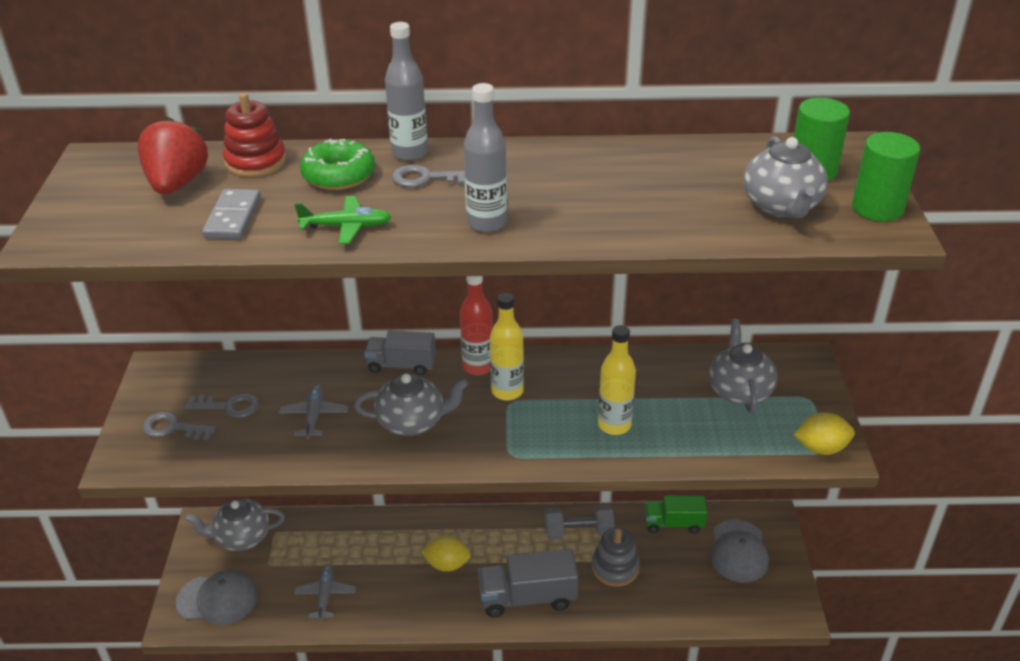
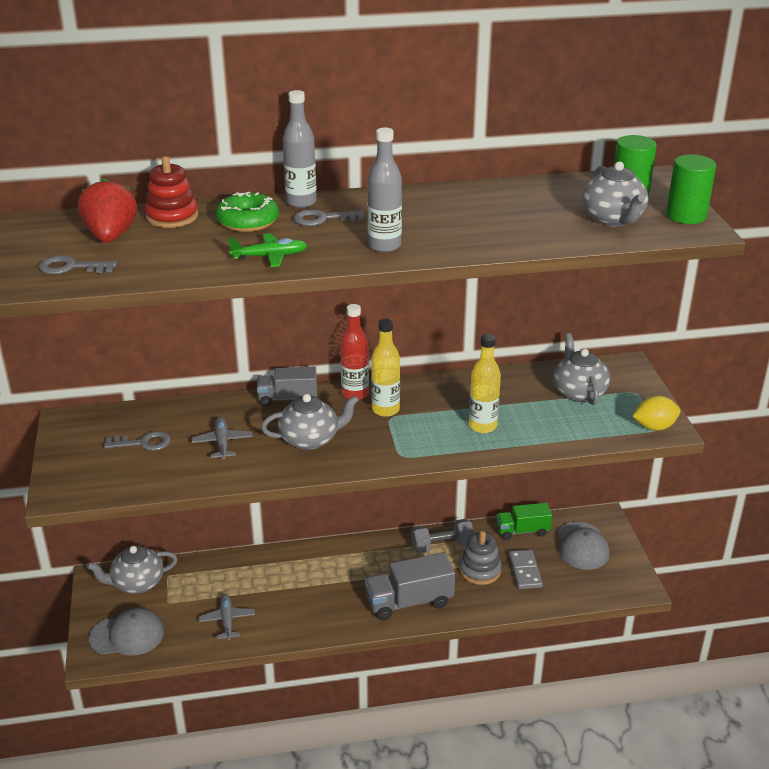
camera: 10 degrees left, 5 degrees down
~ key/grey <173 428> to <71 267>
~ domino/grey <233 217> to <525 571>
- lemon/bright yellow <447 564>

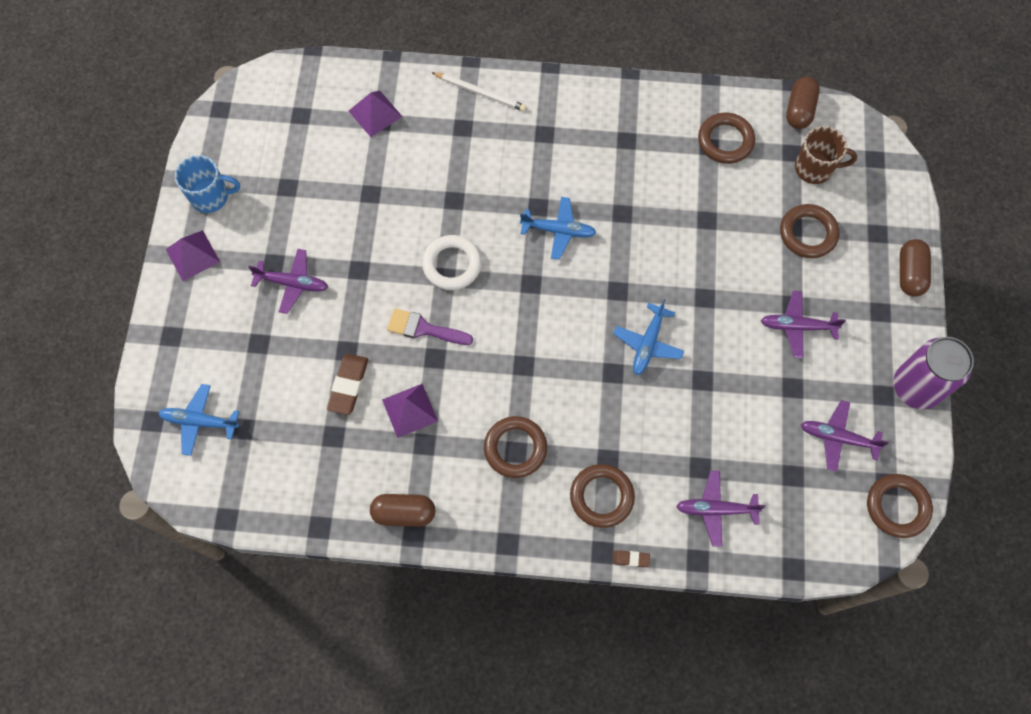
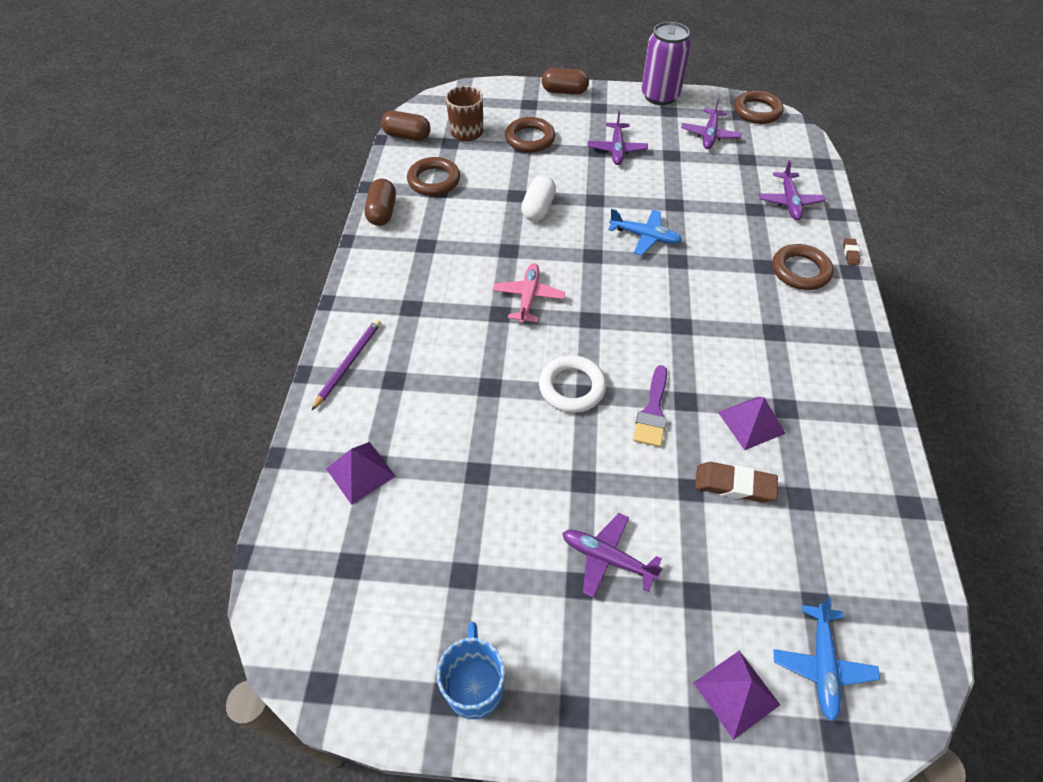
camera: 90 degrees left, 15 degrees down
~ pyramid/violet <192 255> to <736 693>
~ aeroplane/violet <292 283> = <607 558> 75 degrees counterclockwise
~ pill shape/russet <404 513> to <382 212>
~ wooden pencil/white <480 93> to wooden pencil/violet <348 363>
- torus/russet <515 448>
~ aeroplane/blue <558 230> to aeroplane/rosy <528 297>
+ pill shape/white <538 208>

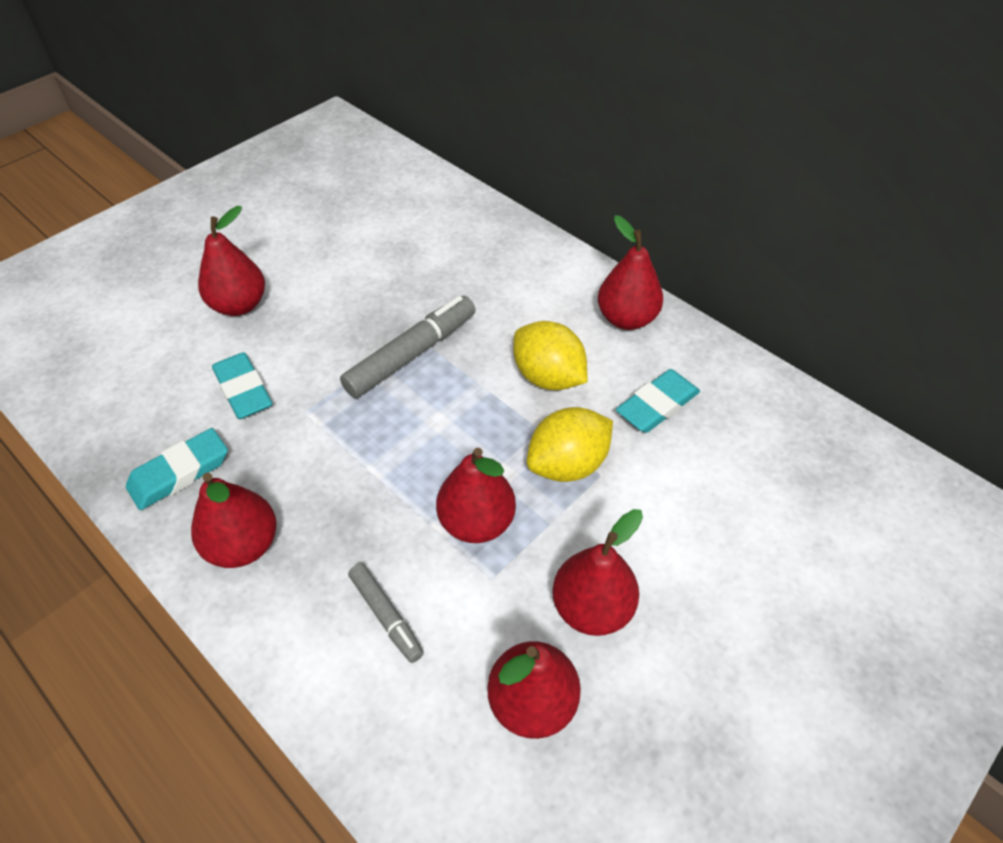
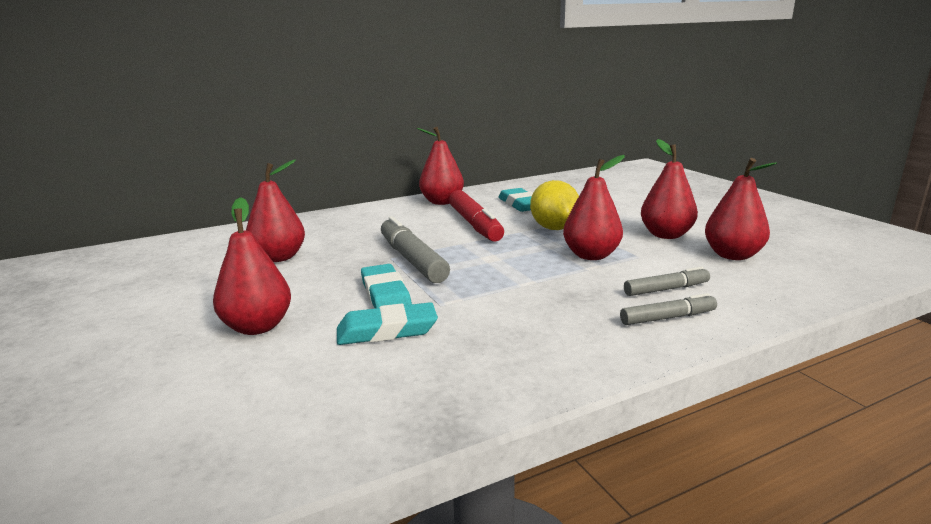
camera: 70 degrees left, 30 degrees down
~ gum eraser/turquoise <180 473> to <386 295>
~ pear/red <243 545> to <278 257>
~ lemon/bright yellow <548 377> to marker pen/red <475 224>
+ marker pen/grey <667 318>

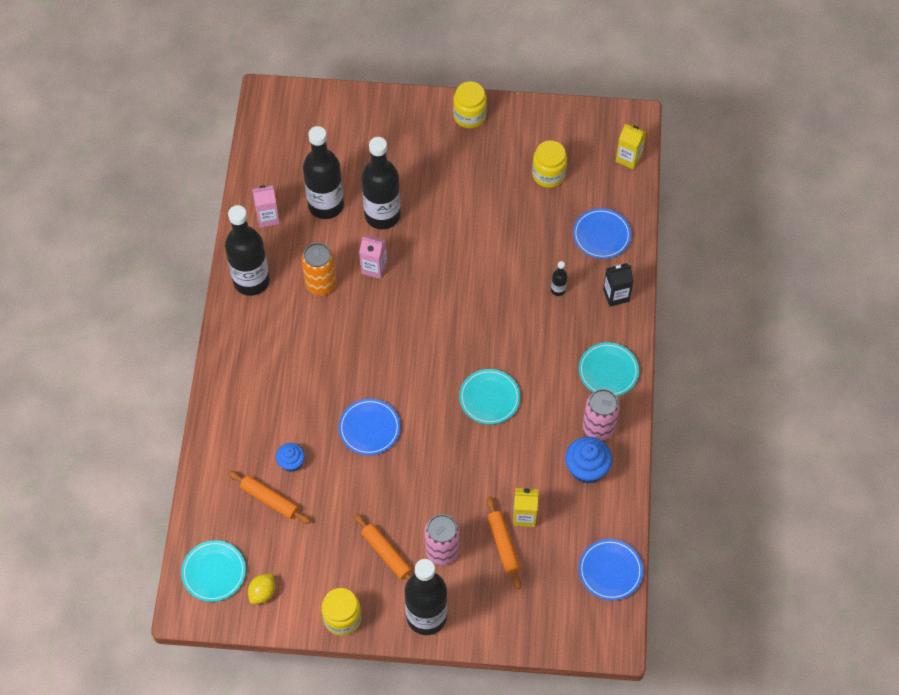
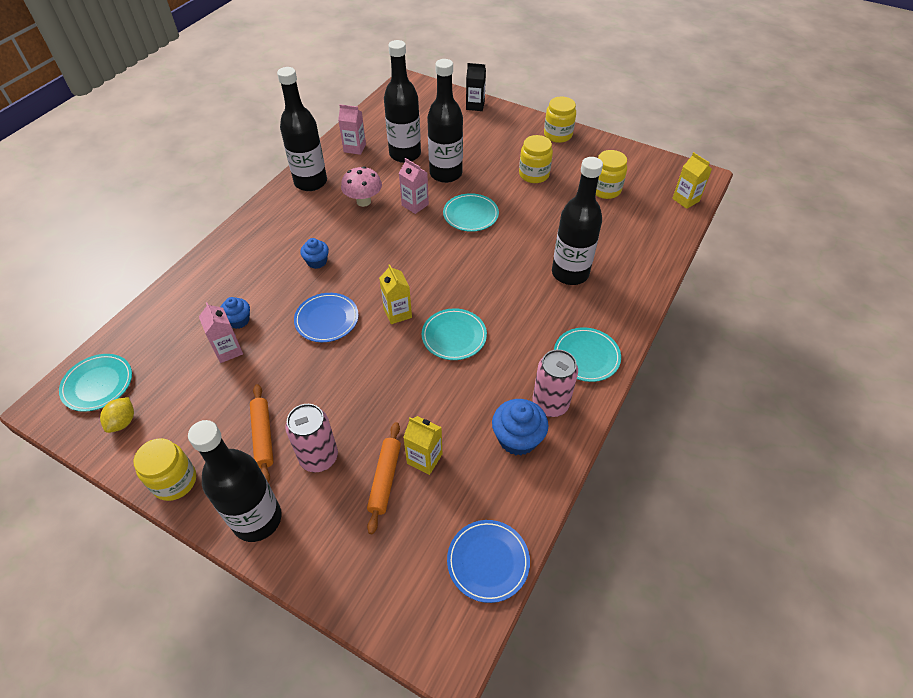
camera: 25 degrees right, 10 degrees down
- pastry roller/orange-coloured <269 500>
~ lemon/bright yellow <262 592> = <123 422> 45 degrees counterclockwise
~ can/orange-coloured <321 284> to toadstool/rosy <363 201>
~ bottle/ebony <558 290> = <570 273> x2.49
- dinner plate/blue <601 235>
~ milk carton/ebony <616 295> to <475 106>
+ milk carton/rosy <228 350>
+ cupcake/blue <317 261>
+ milk carton/bright yellow <397 313>
+ dinner plate/turquoise <470 215>
+ jam jar/bright yellow <534 174>

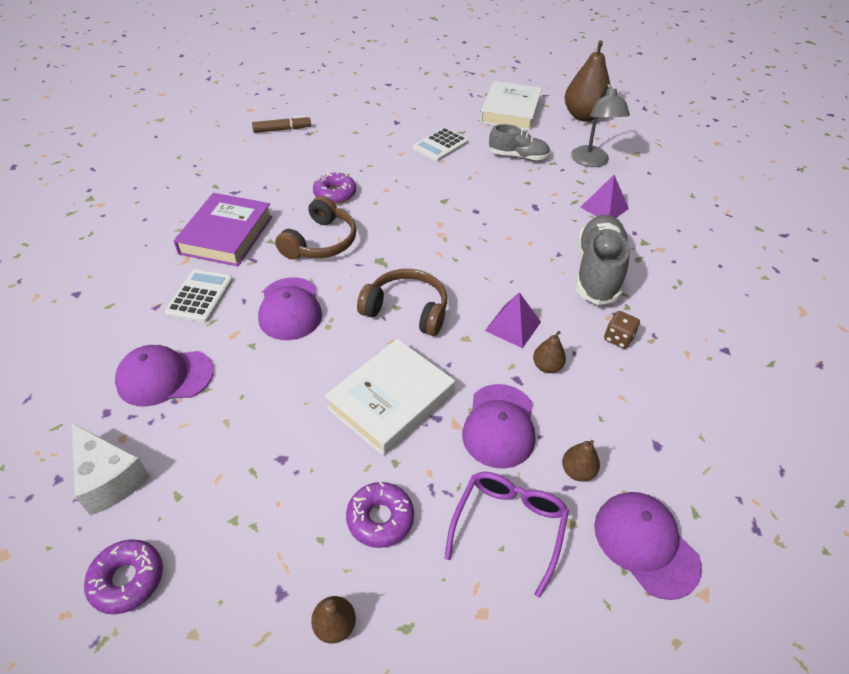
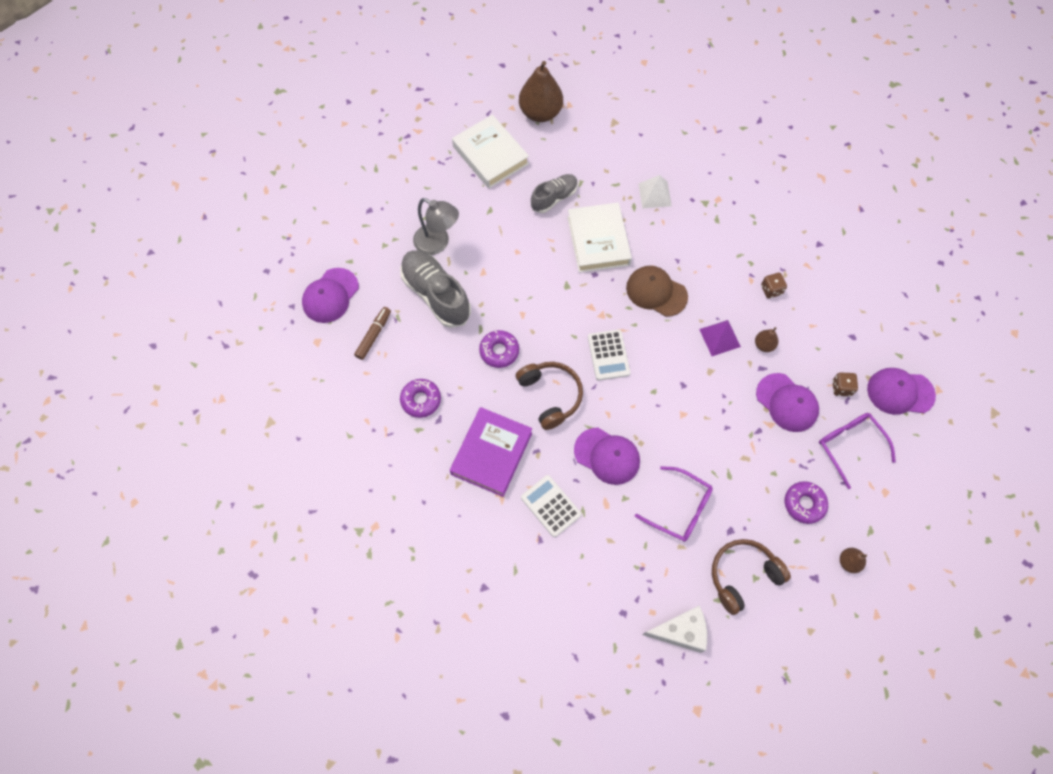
camera: 50 degrees left, 20 degrees up
~ donut/violet <127 580> to <421 400>
~ baseball cap/violet <165 377> to <330 295>
~ hardback/violet <226 235> = <491 453> 60 degrees clockwise
~ hardback/white <390 400> to <598 241>
~ headphones/russet <406 310> to <743 576>
~ calculator/white <440 145> to <608 355>
~ pear/russet <577 471> to die/russet <841 388>
~ lamp/grey <592 162> to <437 243>
~ shoe/grey <597 271> to <436 294>
~ pyramid/violet <604 208> to pyramid/white <654 194>
+ baseball cap/russet <656 292>
+ eyeglasses/violet <680 508>

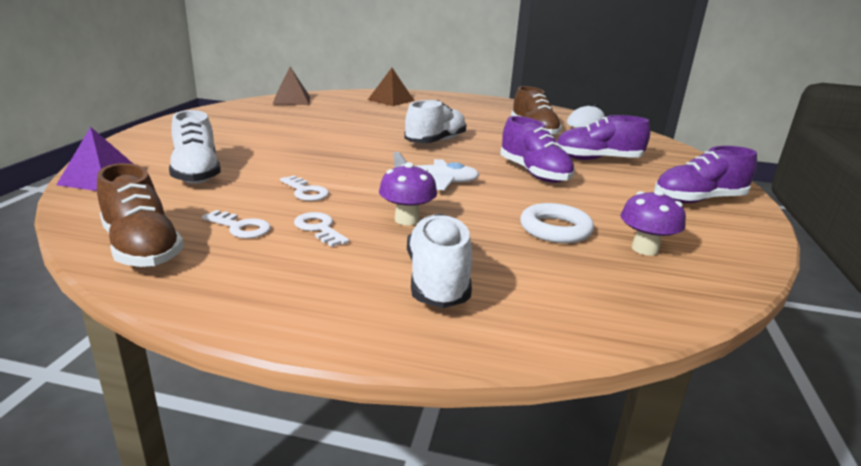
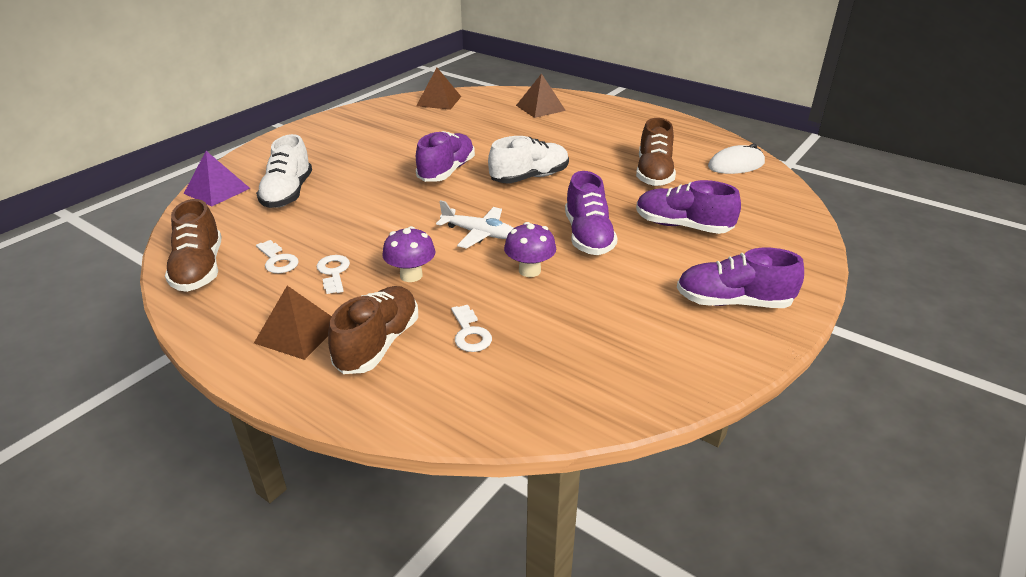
camera: 25 degrees right, 10 degrees up
~ key/white <305 191> to <470 333>
~ shoe/white <437 280> to shoe/russet <378 344>
- torus/white <555 229>
~ toadstool/violet <645 249> to <529 270>
+ pyramid/russet <298 332>
+ shoe/violet <446 171>

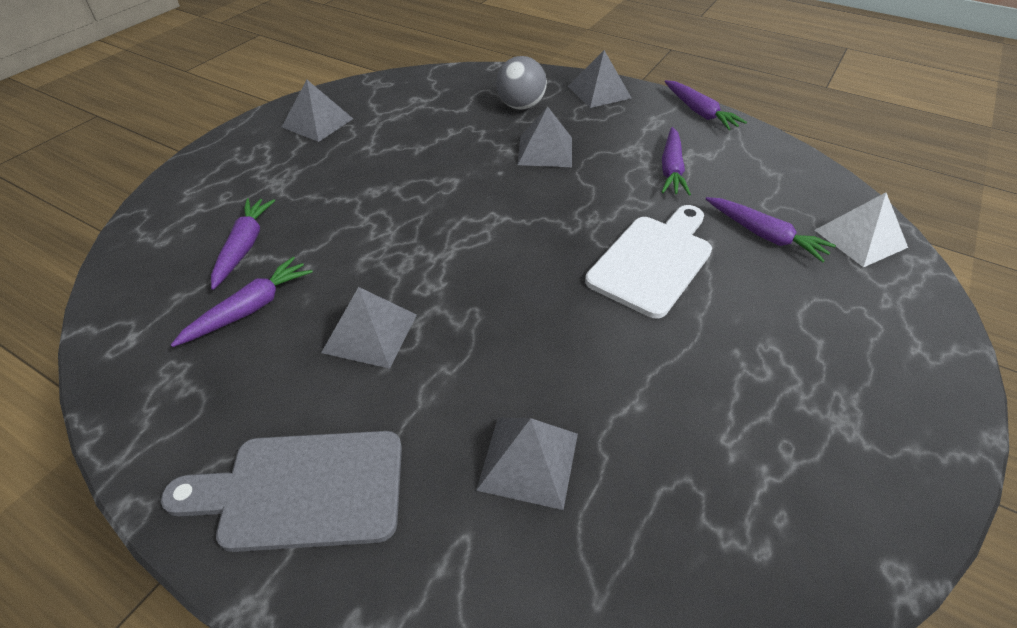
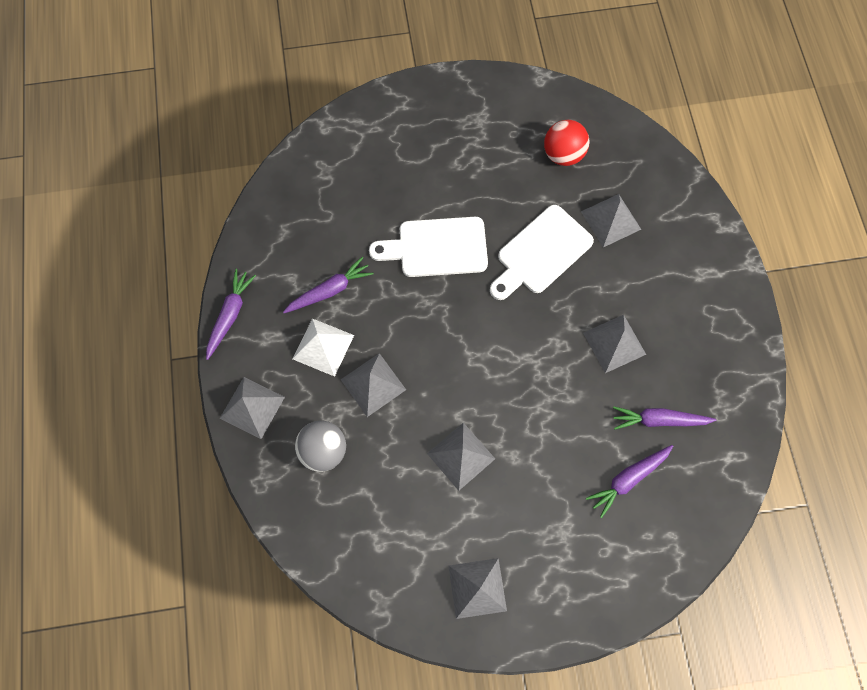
camera: 130 degrees left, 25 degrees up
- cutting board/grey <302 490>
- root vegetable/violet <765 235>
~ pyramid/white <860 238> to <323 347>
+ pyramid/grey <461 456>
+ cutting board/white <541 253>
+ play ball/red <563 154>

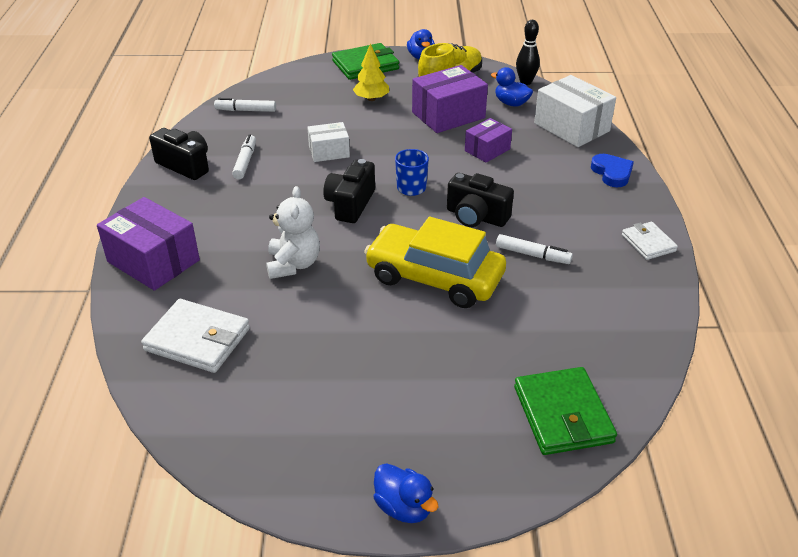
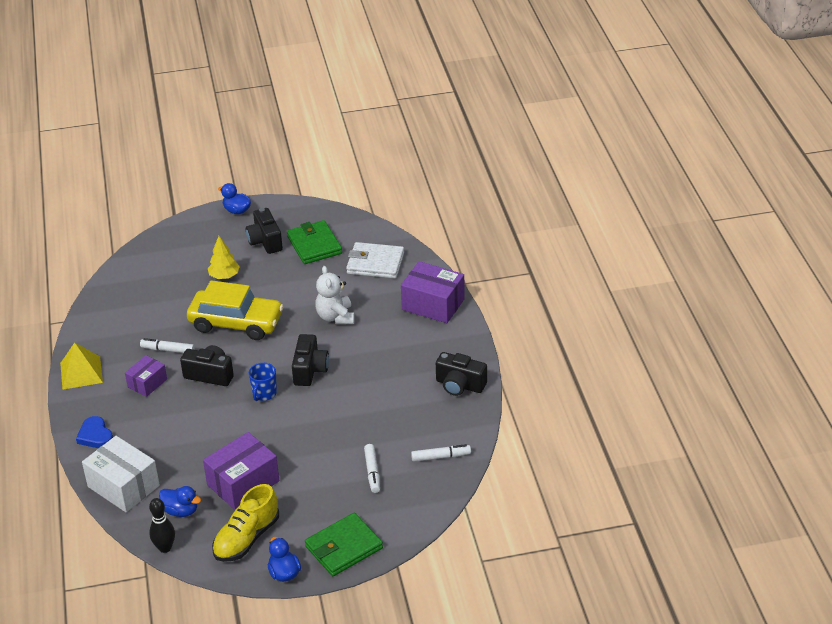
camera: 170 degrees right, 0 degrees up
~ marker pen/white <245 162> to <372 472>
- box/white <329 152>
~ toy tree/bright yellow <371 99> to <224 276>
~ box/violet <487 150> to <147 383>
~ wallet/leaf-green <562 414> to <314 245>
~ wallet/white <648 243> to pyramid/bright yellow <81 372>
+ photo camera/ebony <265 241>

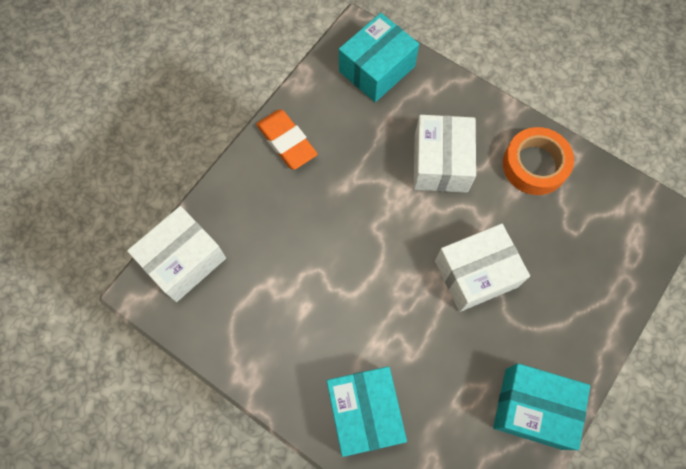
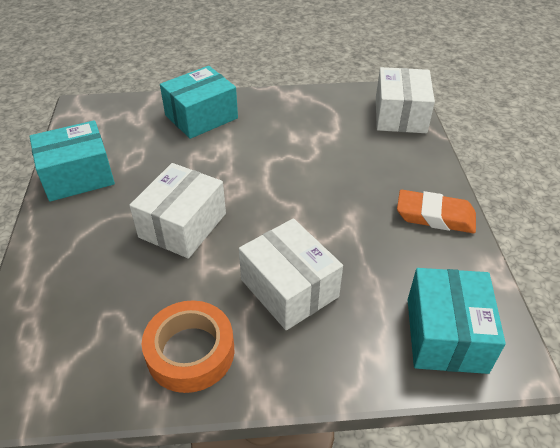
camera: 140 degrees right, 25 degrees down
~ box/turquoise <364 412> = <201 117> 75 degrees counterclockwise

